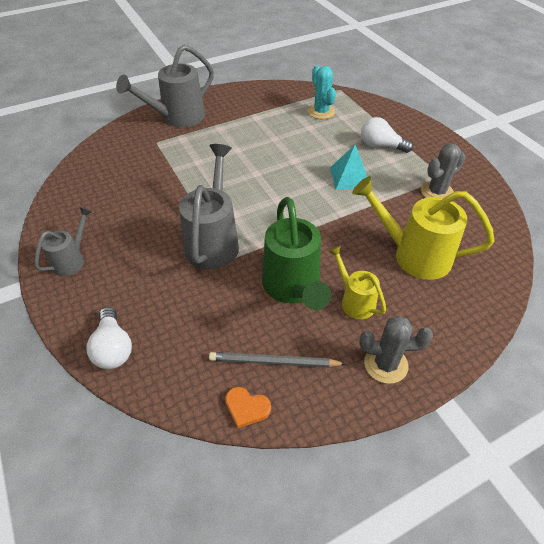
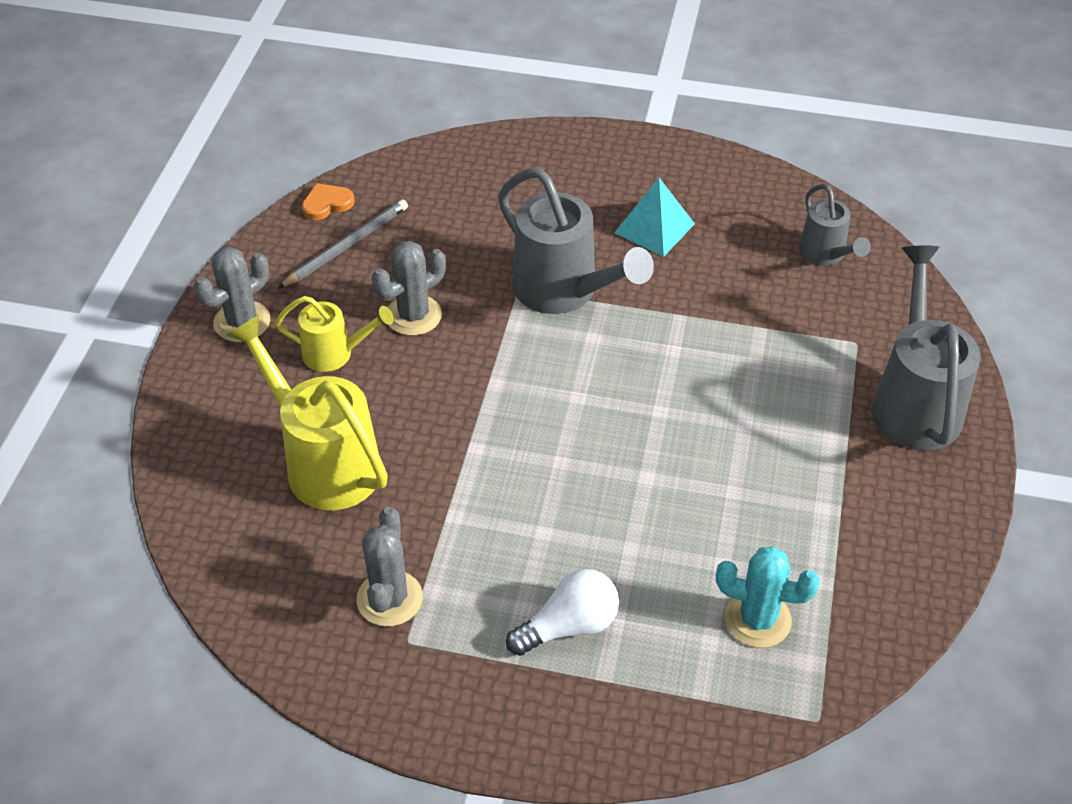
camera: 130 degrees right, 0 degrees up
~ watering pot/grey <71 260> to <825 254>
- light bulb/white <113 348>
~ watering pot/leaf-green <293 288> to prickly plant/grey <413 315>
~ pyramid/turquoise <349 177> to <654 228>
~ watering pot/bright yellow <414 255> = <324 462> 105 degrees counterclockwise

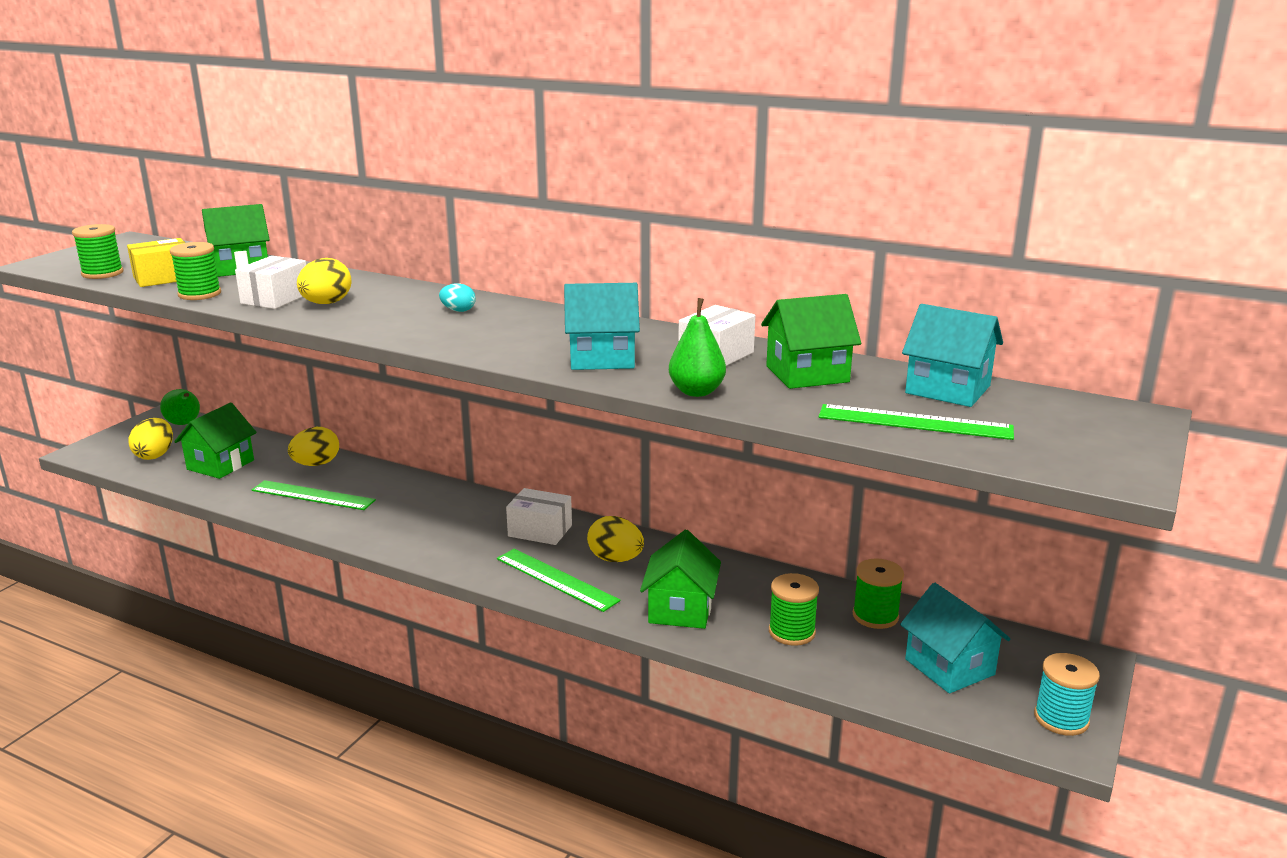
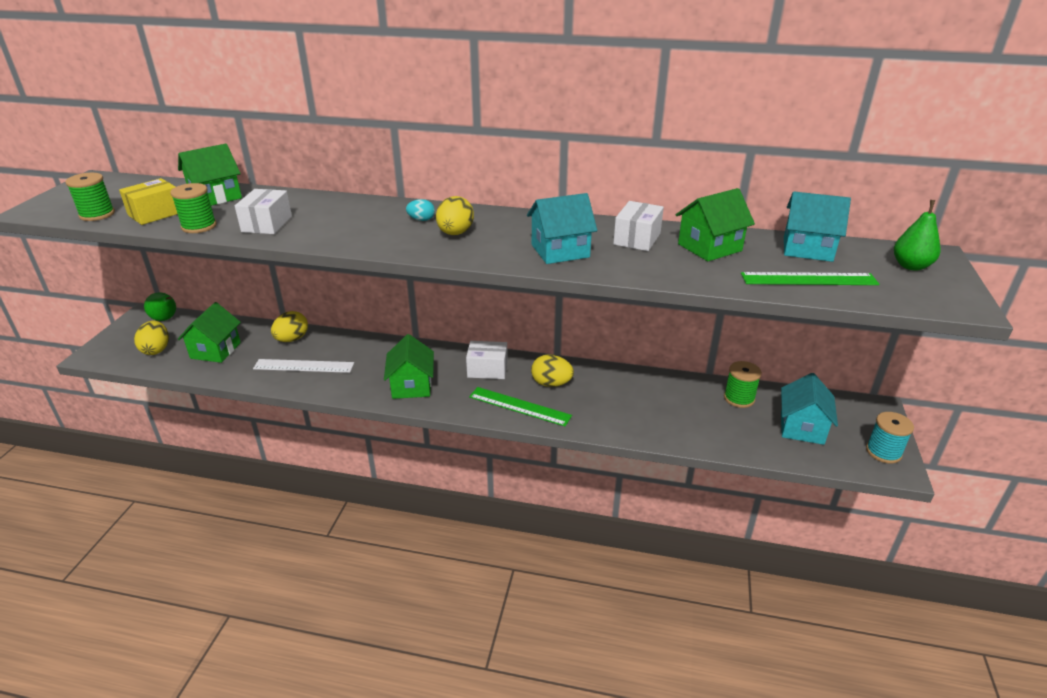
camera: 15 degrees left, 10 degrees up
~ ruler/leaf-green <313 495> to ruler/white <304 366>
~ egg/bright yellow <326 303> to <455 233>
~ toy house/leaf-green <680 609> to <411 386>
~ pear/leaf-green <696 392> to <911 266>
- bobbin/leaf-green <791 632>
~ toy house/turquoise <949 667> = <802 427> 60 degrees clockwise

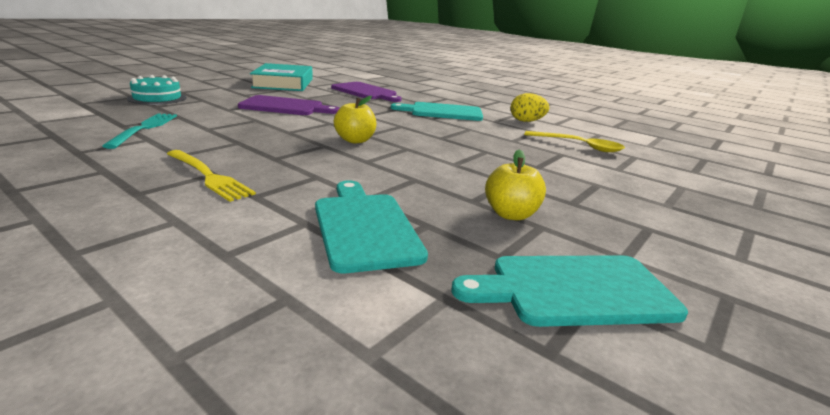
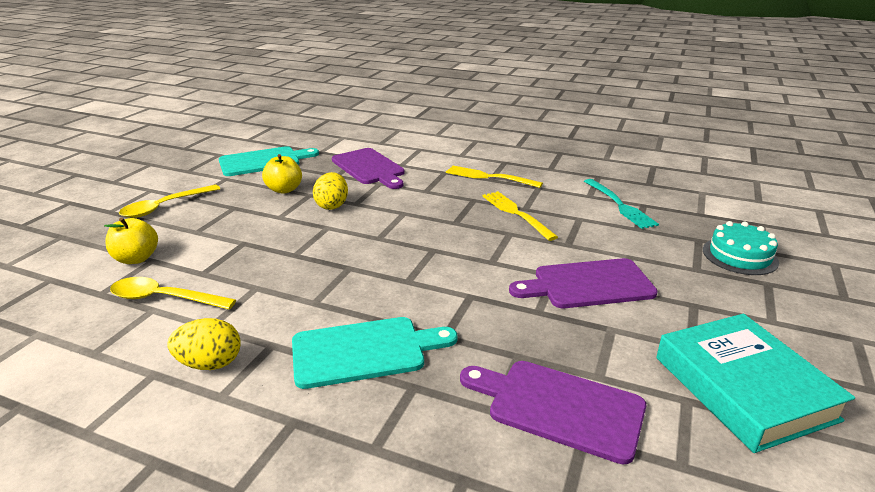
camera: 165 degrees right, 5 degrees up
~ cutting board/turquoise <365 227> to cutting board/violet <369 168>
~ toy apple/bright yellow <355 140> to <136 258>
+ tablespoon/bright yellow <164 207>
+ egg/bright yellow <332 205>
+ dinner fork/bright yellow <516 213>

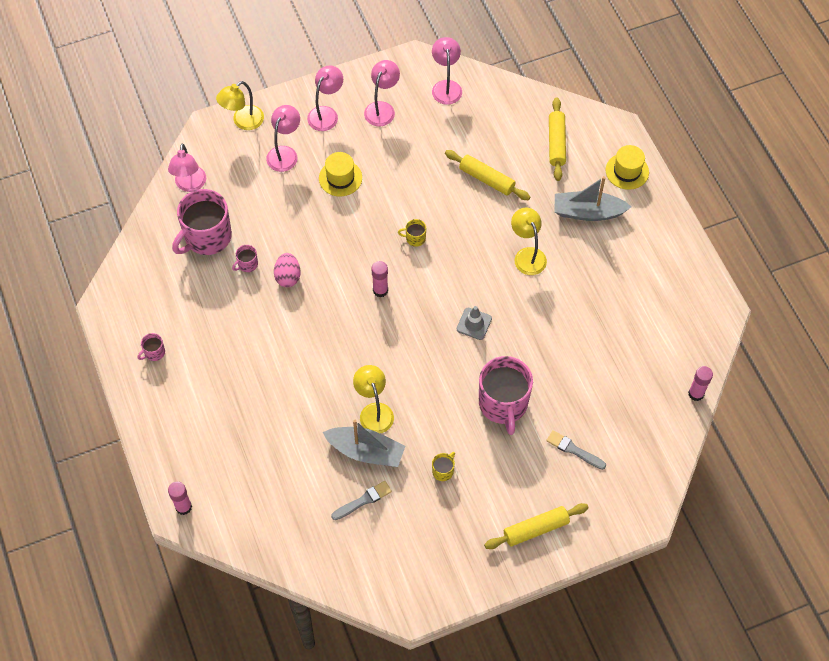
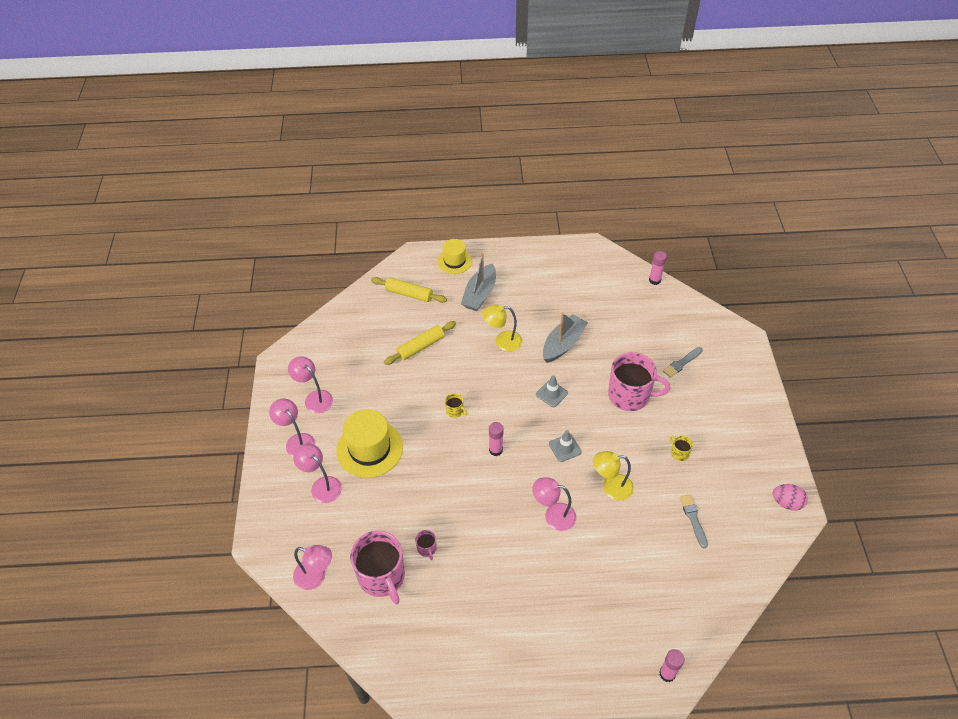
camera: 70 degrees left, 10 degrees down
- coffee mug/rosy <154 352>
- lamp/bright yellow <243 122>
~ egg/rosy <288 277> to <786 503>
~ hat/bright yellow <340 178> = <369 449> x1.63
~ toy boat/grey <366 451> to <563 344>
~ coffee mug/bright yellow <415 238> = <455 411> 75 degrees counterclockwise
~ lamp/rosy <446 86> to <553 515>
- pastry roller/bright yellow <536 529>
+ road cone/grey <565 448>

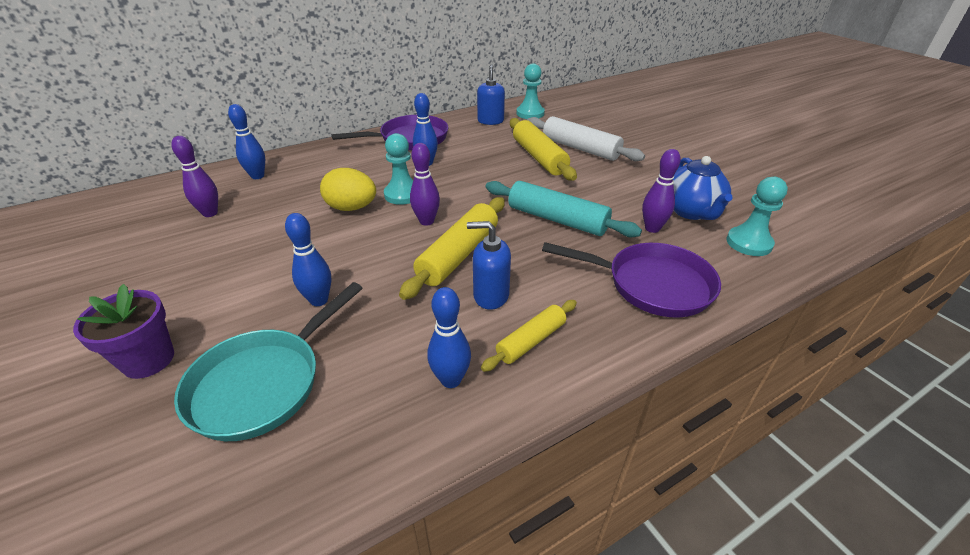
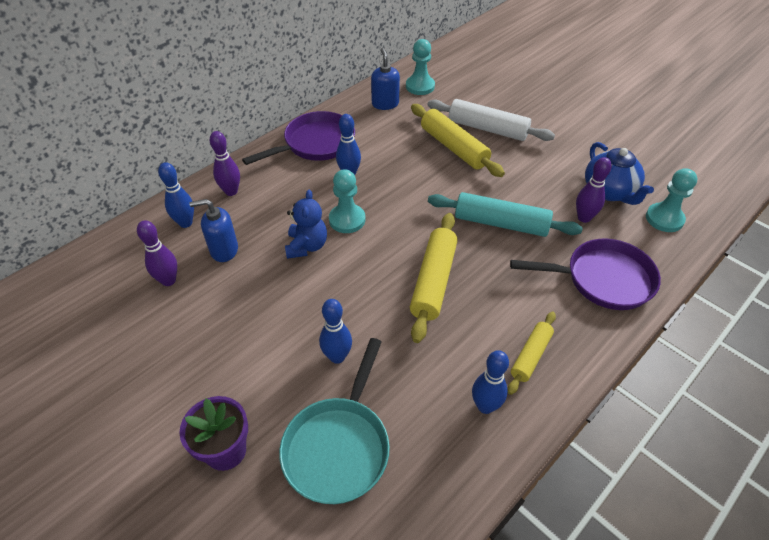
camera: 15 degrees left, 10 degrees up
~ egg/bright yellow <351 208> to stuffed bear/blue <307 246>
~ skittle/violet <426 221> to <231 191>
~ soap dispenser/blue <490 295> to <224 250>

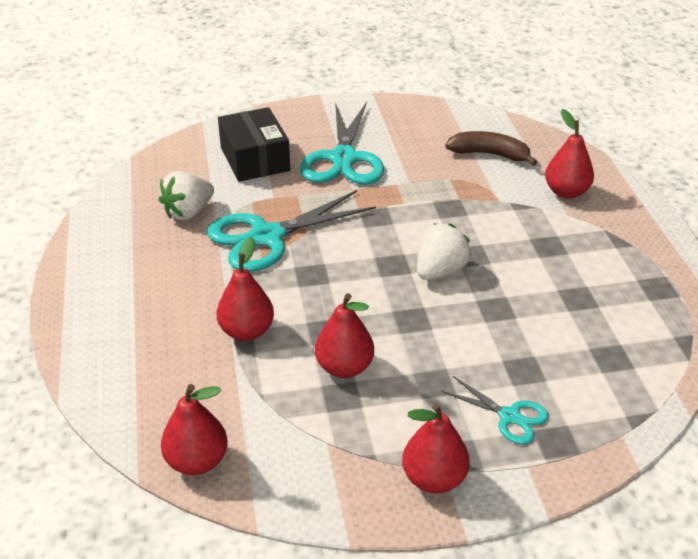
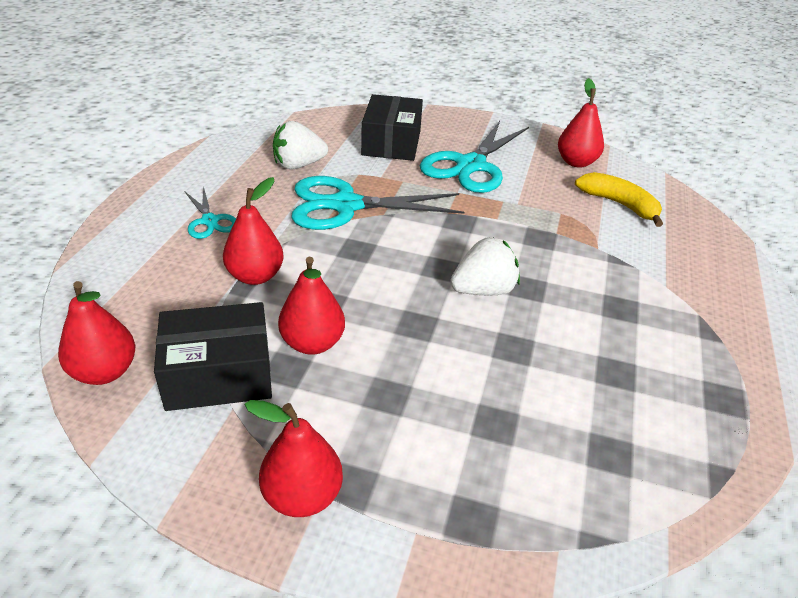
camera: 25 degrees right, 0 degrees up
~ shears/turquoise <509 416> to <210 221>
~ banana fruit/russet <489 154> to banana fruit/bright yellow <619 204>
~ pear/red <566 192> to <576 162>
+ box/ebony <218 374>

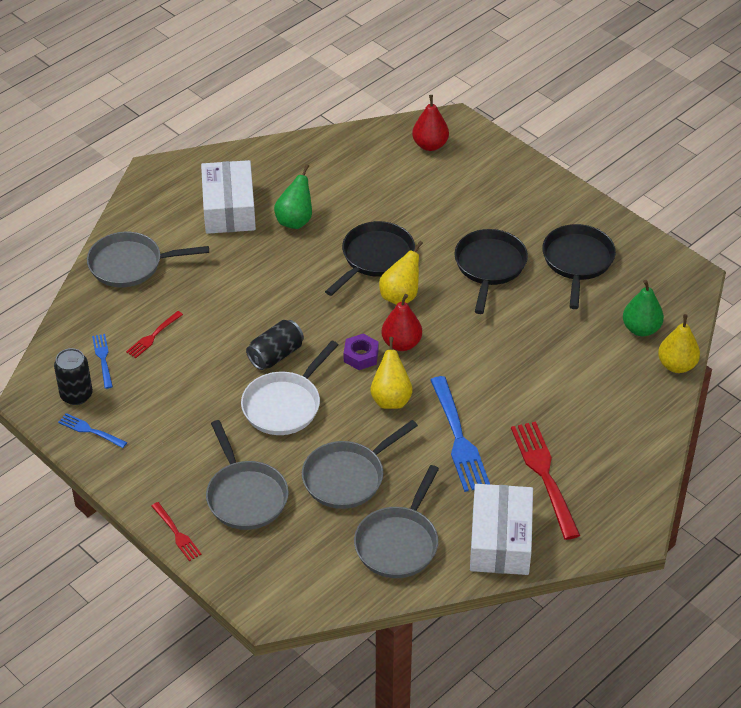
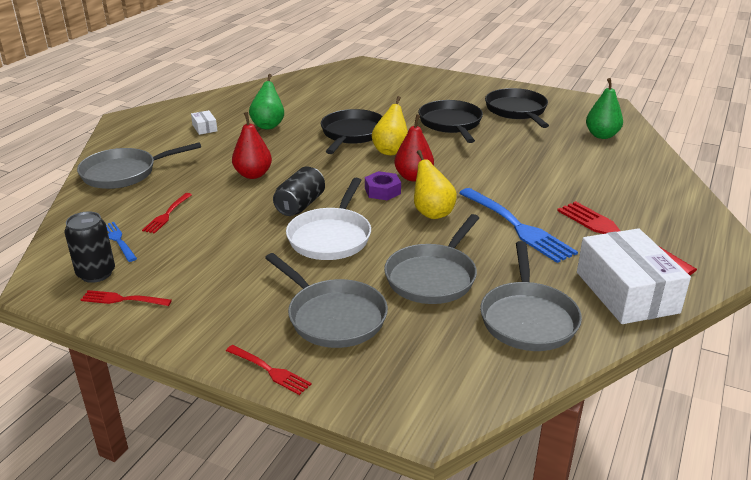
camera: 20 degrees left, 15 degrees down
~ dinner fork/blue <90 431> to dinner fork/red <123 299>
~ box/white <229 209> = <204 128> x0.41
~ pear/red <430 145> to <253 175>
- pear/bright yellow <676 365>

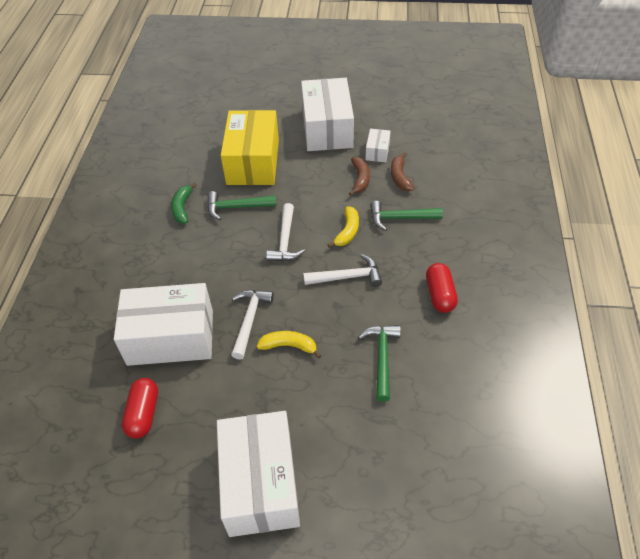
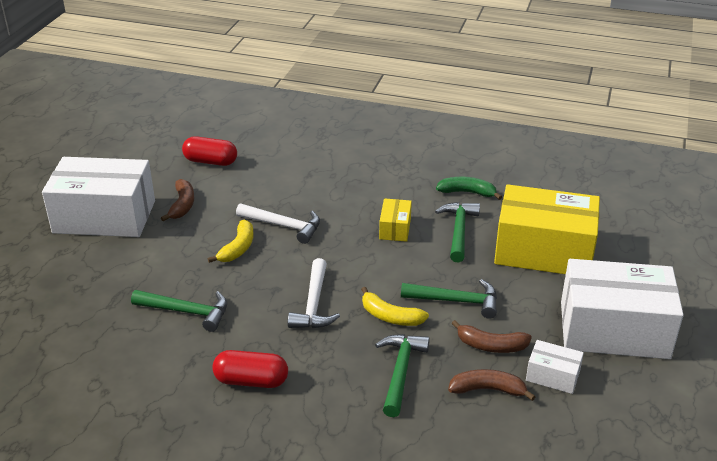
camera: 100 degrees right, 15 degrees down
- box/white <171 337>
- hammer/white <285 241>
+ banana fruit/russet <182 205>
+ box/bright yellow <395 228>
+ hammer/leaf-green <456 301>

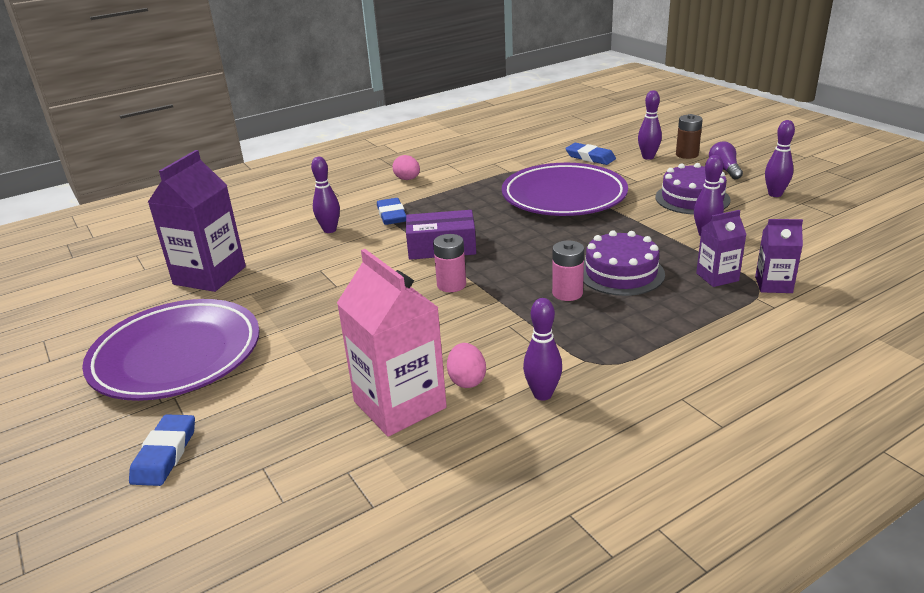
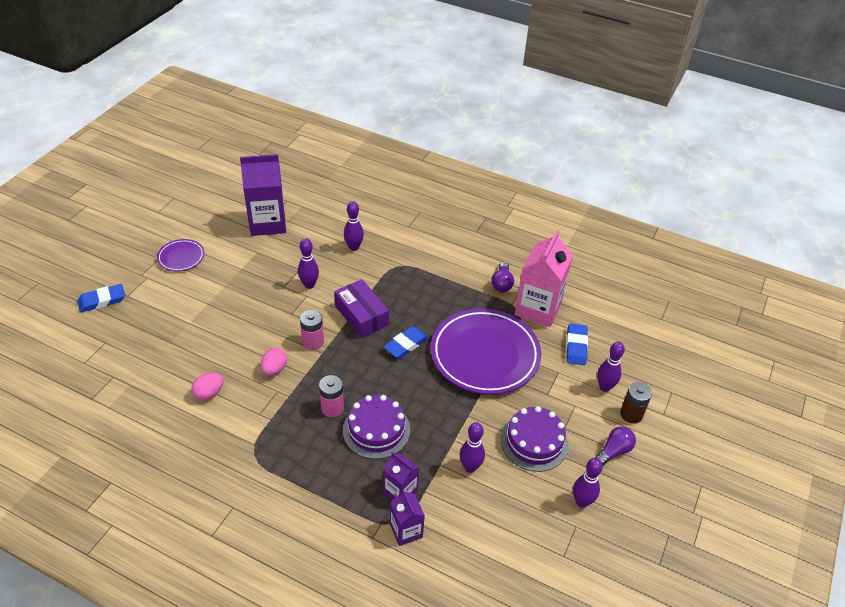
camera: 55 degrees right, 15 degrees up
~ dinner plate/violet <176 356> = <181 257> x0.46
~ milk carton/rosy <399 404> to <538 309>
~ gum eraser/blue <391 215> to <406 344>
~ egg/rosy <407 179> to <274 369>
~ skittle/violet <542 394> to <309 285>
+ light bulb/violet <502 283>

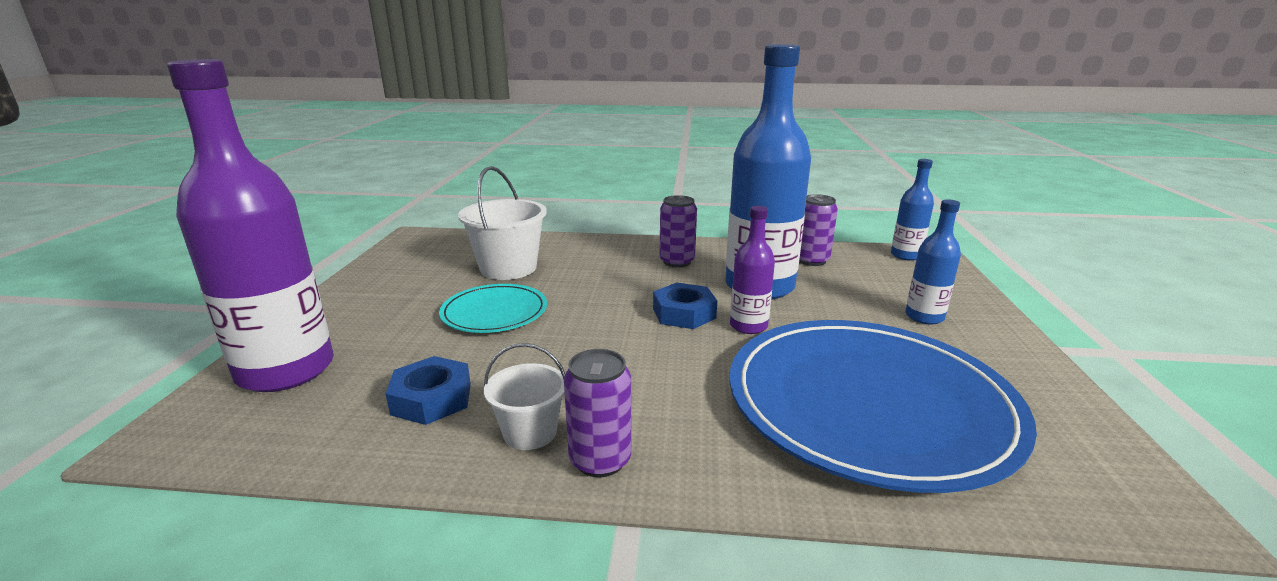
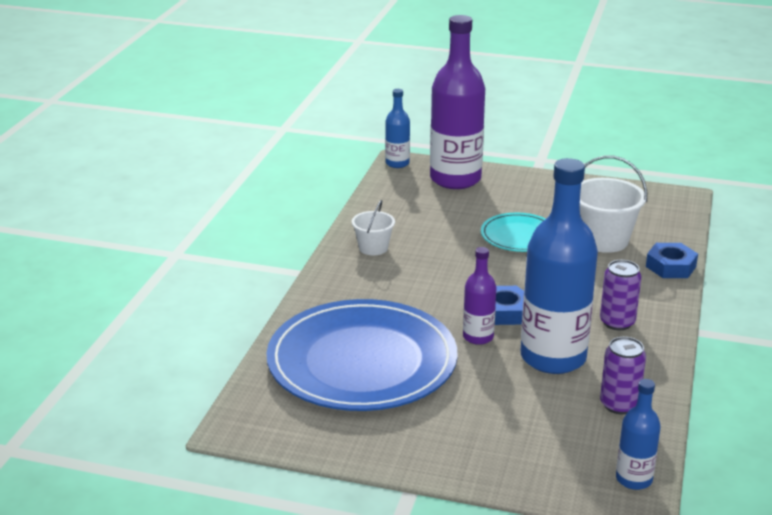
camera: 100 degrees right, 5 degrees up
~ nut/blue <432 399> to <670 266>
- can/violet <600 460>
~ bottle/blue <924 317> to <397 163>

